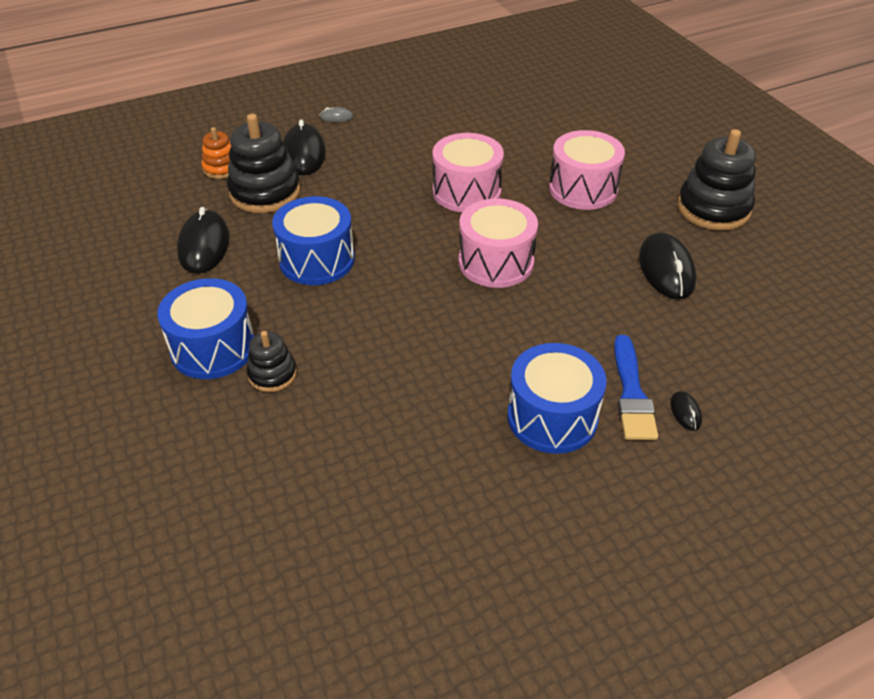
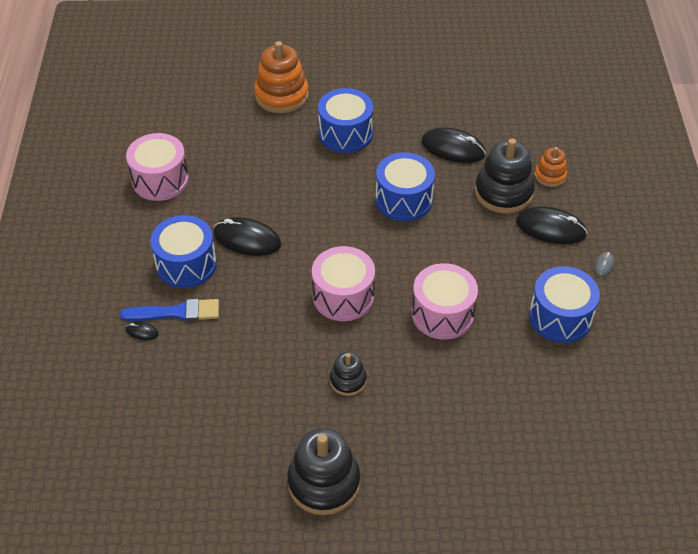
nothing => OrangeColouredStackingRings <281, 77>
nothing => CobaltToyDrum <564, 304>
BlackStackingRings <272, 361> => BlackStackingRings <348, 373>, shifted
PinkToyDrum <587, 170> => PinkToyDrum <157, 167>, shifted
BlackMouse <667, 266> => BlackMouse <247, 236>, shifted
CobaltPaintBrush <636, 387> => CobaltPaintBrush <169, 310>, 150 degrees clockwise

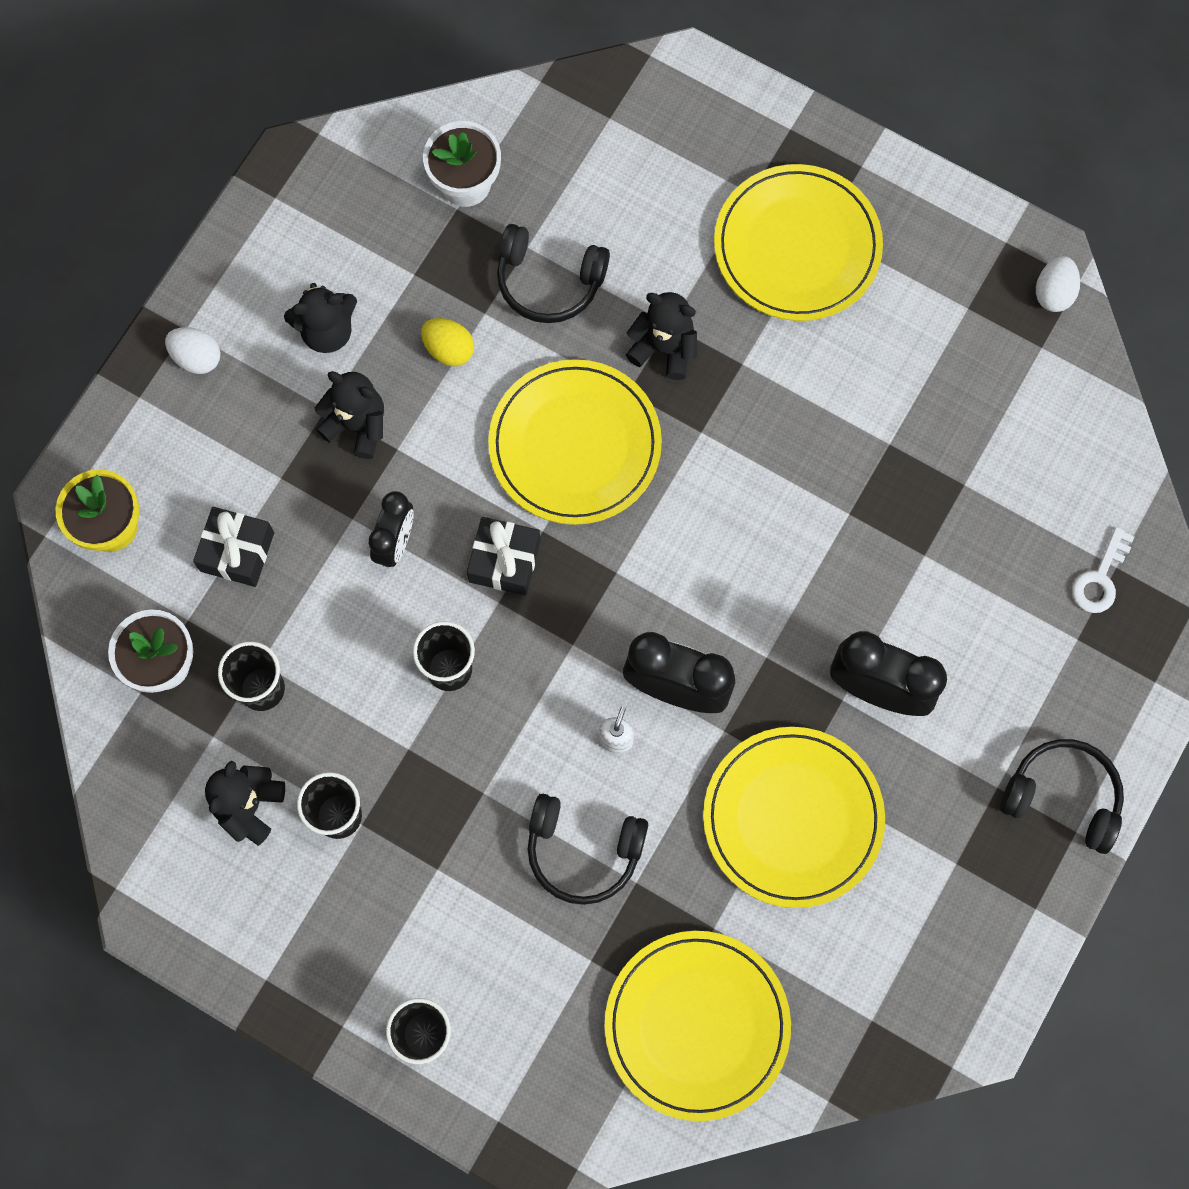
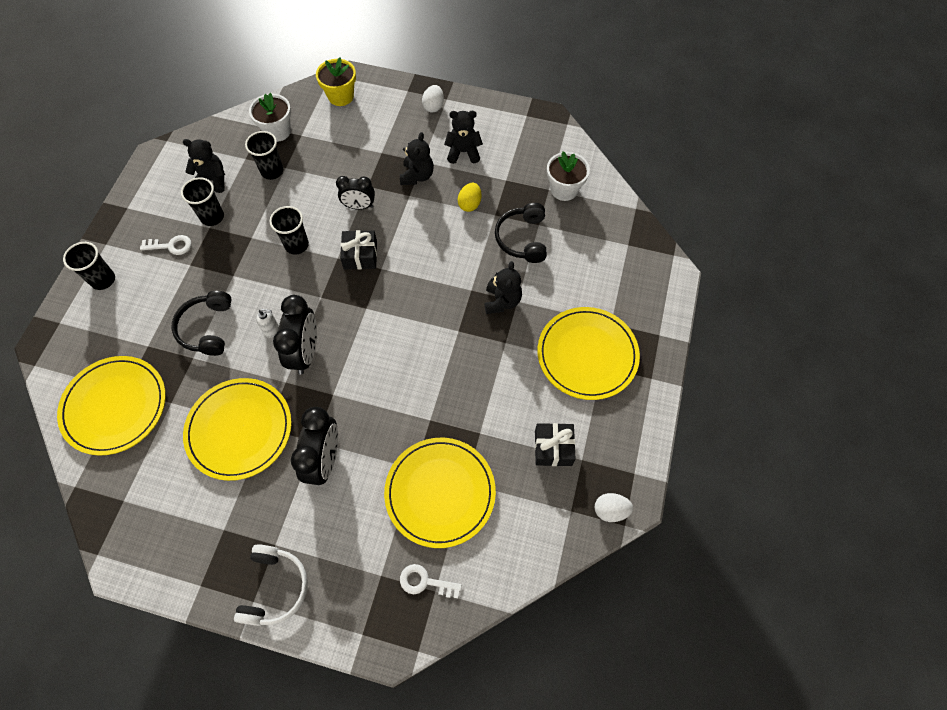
nothing => PureWhiteKey <166, 245>
BlackPresent <233, 547> => BlackPresent <555, 444>, shifted
BrightYellowFlatDish <575, 442> => BrightYellowFlatDish <440, 493>, shifted
BlackHeadphones <1062, 796> => PureWhiteHeadphones <271, 585>
BlackTeddy <320, 318> => BlackTeddy <463, 137>, 120 degrees clockwise

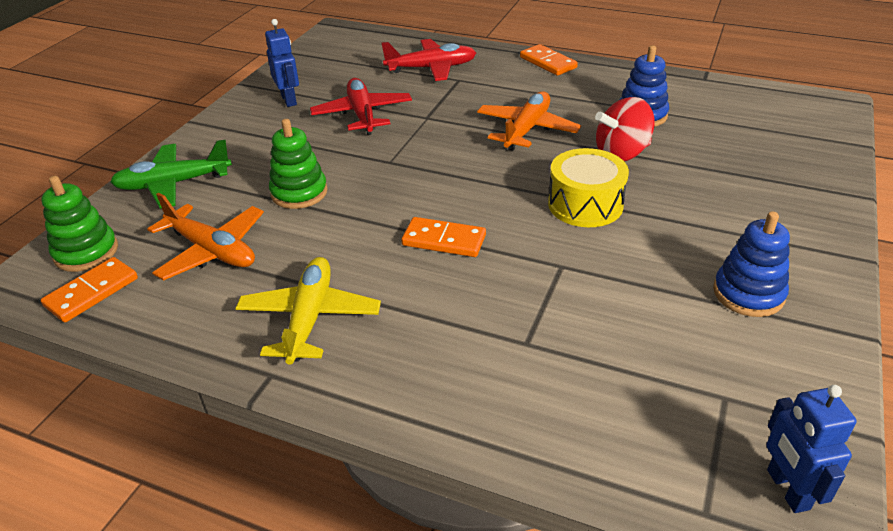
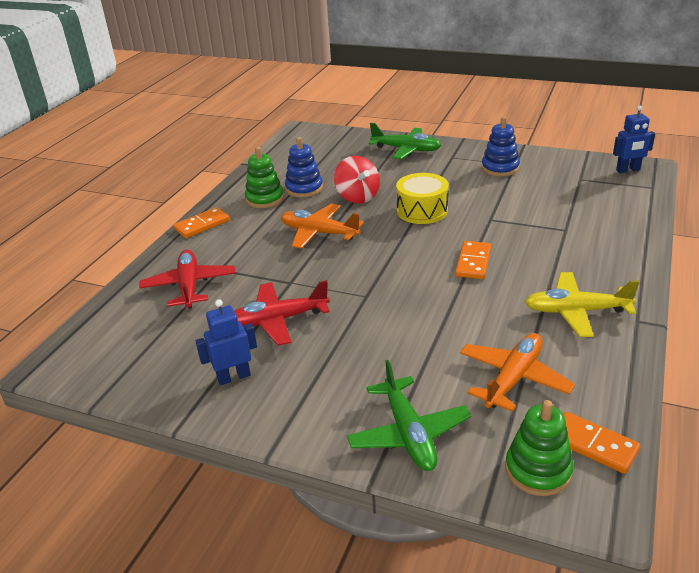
nothing => EmeraldAeroplane <405, 141>
EmeraldStackingRings <298, 164> => EmeraldStackingRings <264, 177>, shifted

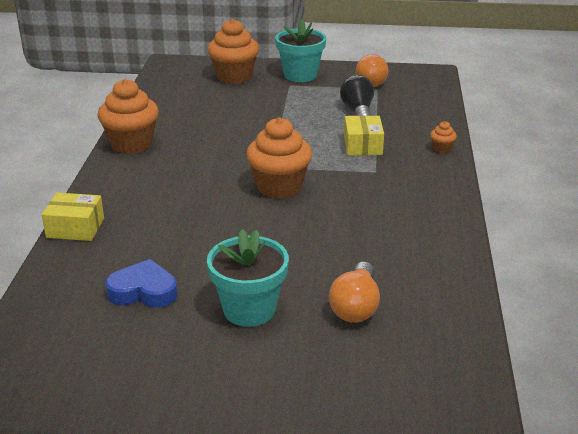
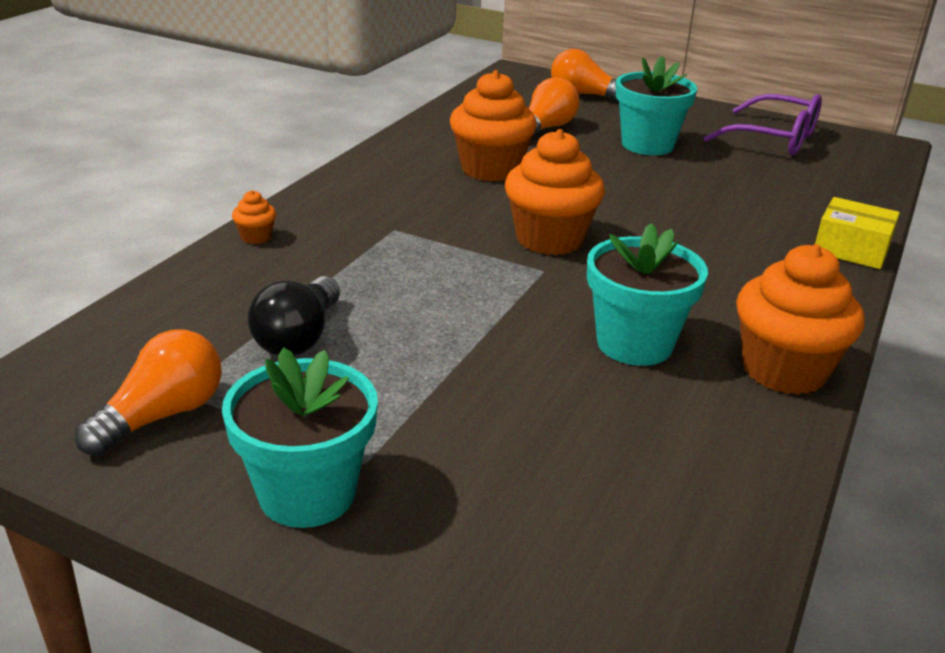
CobaltHeart <141, 283> => nothing
BrightYellowBox <364, 135> => nothing
nothing => OrangeColouredLightBulb <585, 75>
nothing => TurquoisePottedPlant <647, 294>
nothing => PurpleGlasses <763, 124>
OrangeColouredMuffin <233, 51> => OrangeColouredMuffin <493, 126>, shifted

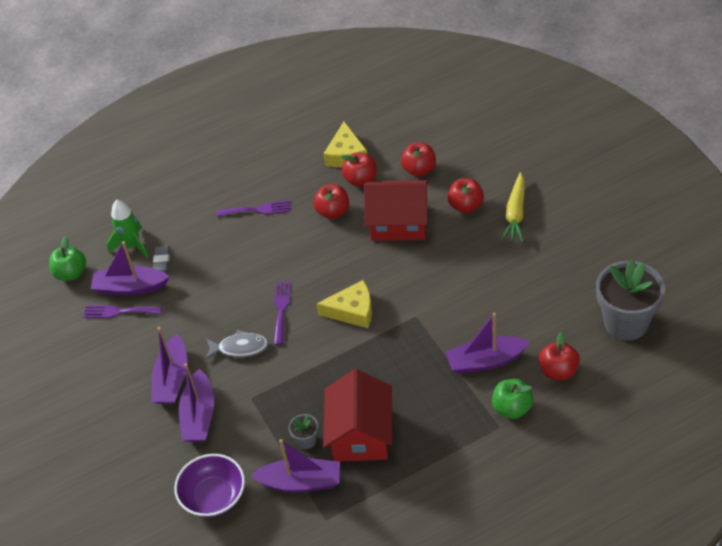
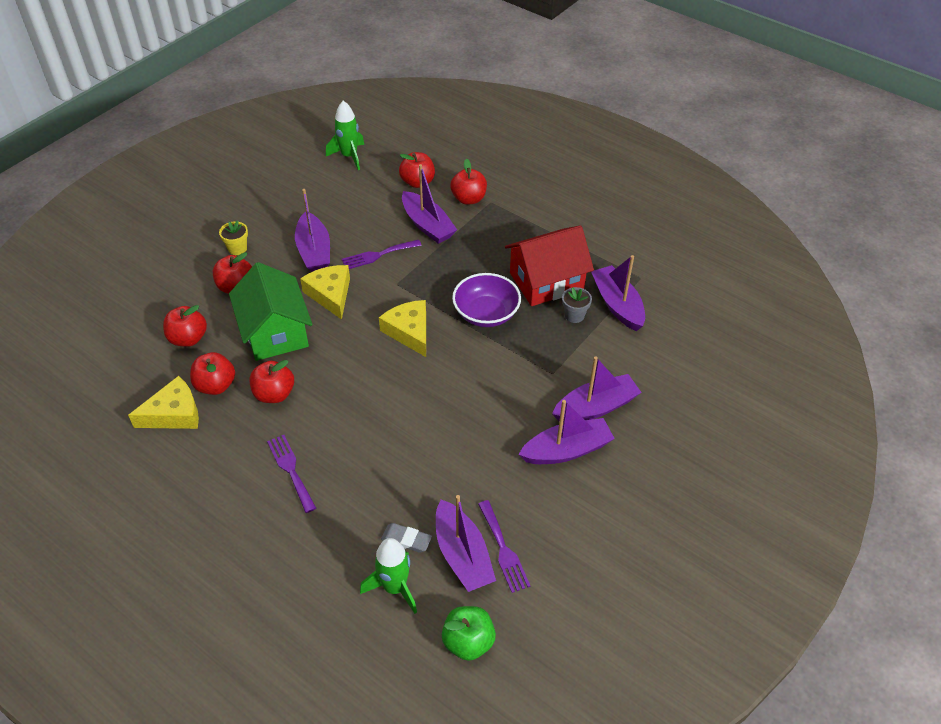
AshGreyToyFish <237, 344> => nothing
nothing => PurpleSailboat <312, 230>
nothing => BrightYellowPieceOfCheese <325, 292>
PurpleBowl <209, 485> => PurpleBowl <486, 300>, shifted
PurpleTableFork <282, 313> => PurpleTableFork <382, 254>, shifted
BrightYellowRootVegetable <513, 207> => BrightYellowPottedPlant <233, 237>
AshGreyPottedPlant <630, 300> => EmeraldSpaceship <345, 135>
CrimsonHouse <396, 210> => EmeraldHouse <271, 311>
EmeraldAppleFruit <513, 399> => CrimsonAppleFruit <468, 182>
AshGreyEraser <161, 258> => AshGreyEraser <406, 538>, 45 degrees clockwise

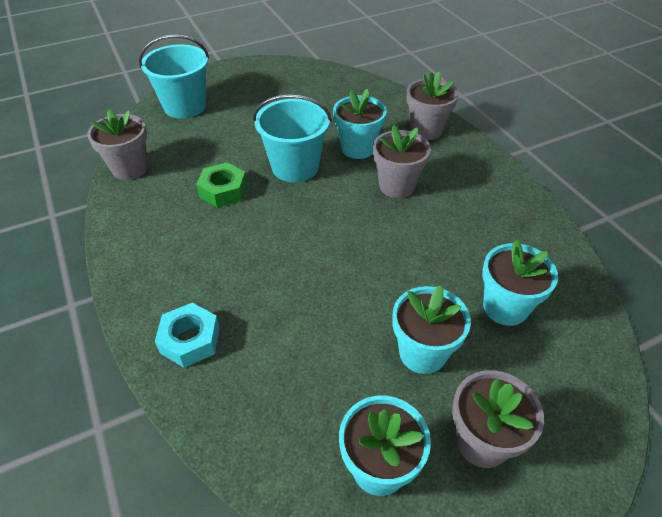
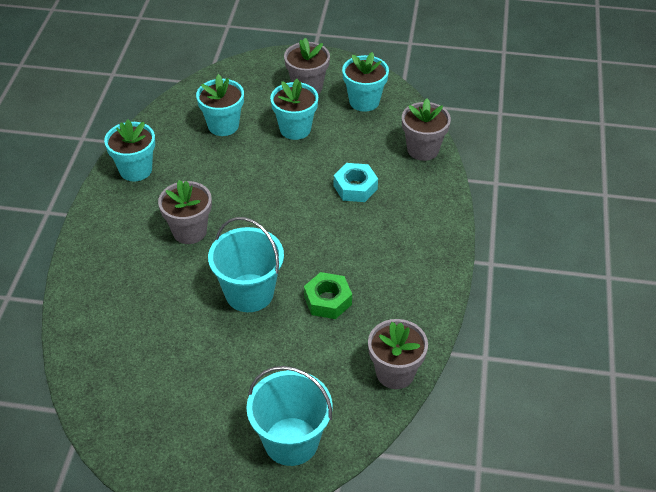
TurquoiseHexNut <187, 335> => TurquoiseHexNut <356, 182>, shifted
TurquoisePottedPlant <360, 124> => TurquoisePottedPlant <129, 150>, shifted
AshGreyPottedPlant <432, 105> => AshGreyPottedPlant <426, 129>, shifted

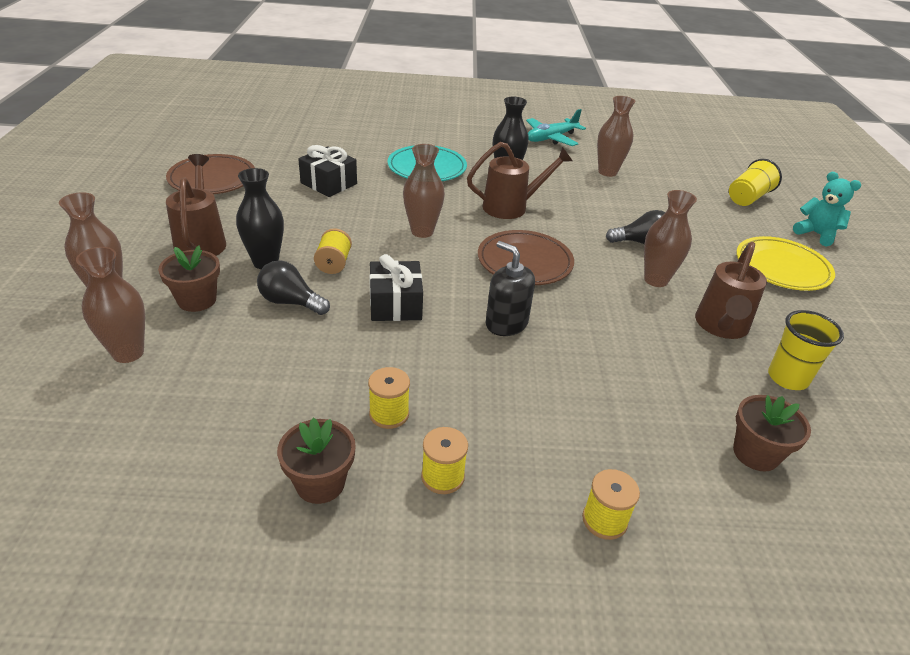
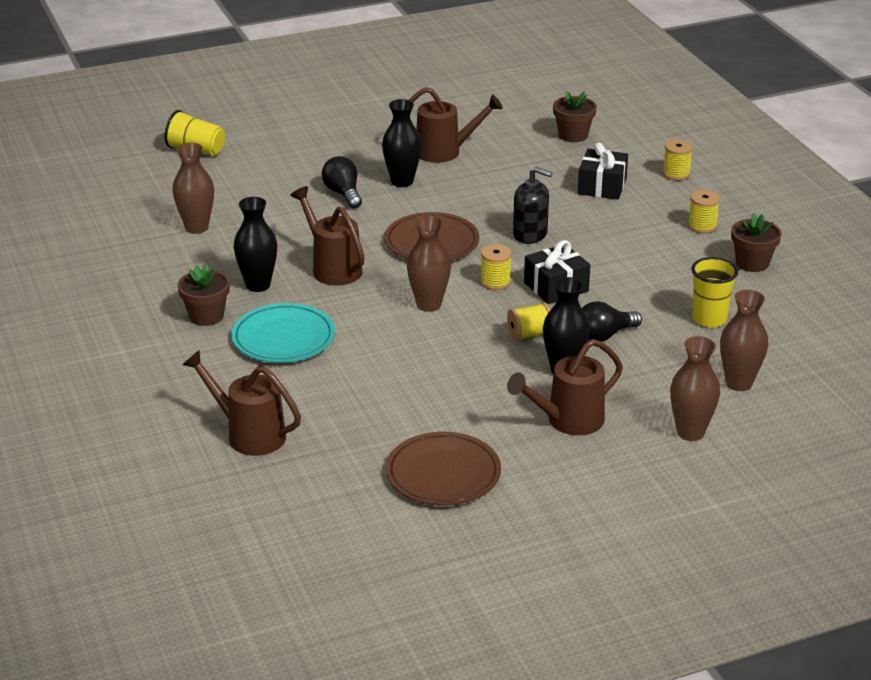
TurquoiseAeroplane <556, 127> => nothing
BrightYellowFlatDish <785, 263> => nothing
TurquoiseTeddy <827, 209> => nothing
nothing => RussetWateringCan <242, 403>
RussetPottedPlant <189, 278> => RussetPottedPlant <203, 295>, shifted
BlackPresent <327, 171> => BlackPresent <603, 171>, shifted
BrightYellowSpool <389, 398> => BrightYellowSpool <496, 267>, shifted
BrightYellowBeaker <806, 350> => BrightYellowBeaker <714, 292>, shifted
RussetFlowerVase <670, 238> => BlackFlowerVase <402, 143>
BlackLightBulb <293, 287> => BlackLightBulb <612, 321>, 60 degrees clockwise
BlackSoapDispenser <510, 288> => BlackSoapDispenser <533, 205>, 90 degrees counterclockwise

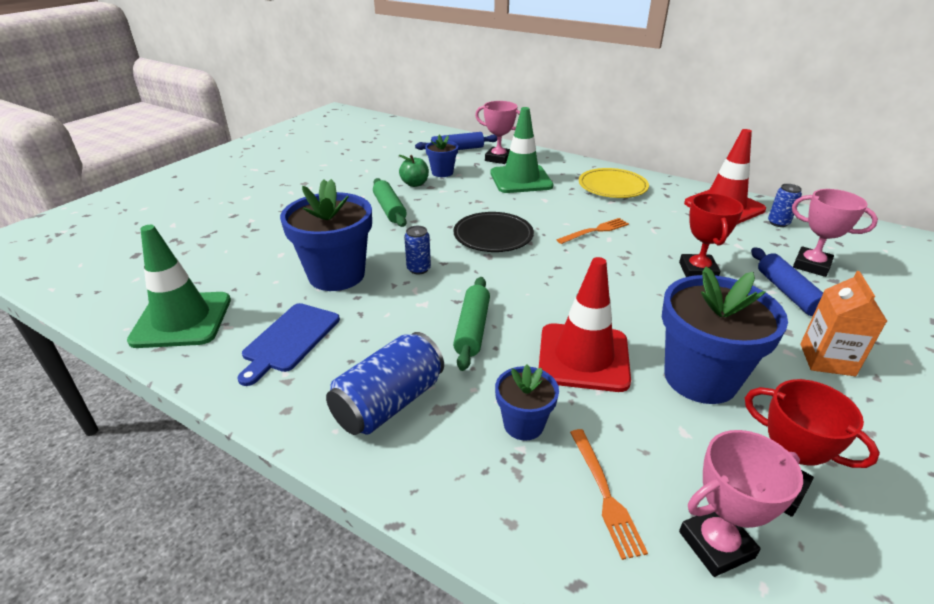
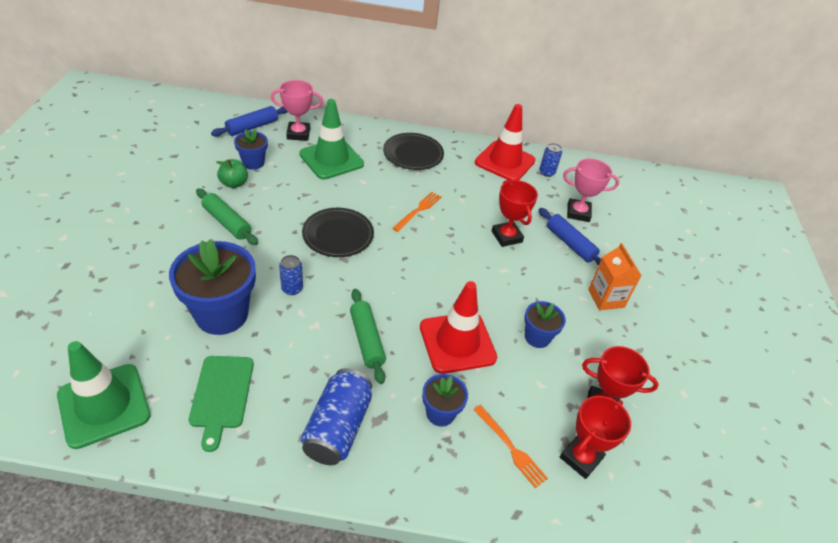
CobaltCuttingBoard <288, 344> => EmeraldCuttingBoard <221, 404>
BrightYellowFlatDish <614, 183> => BlackFlatDish <413, 151>
PinkAwardCup <741, 503> => CrimsonAwardCup <595, 437>
CobaltPottedPlant <725, 335> => CobaltPottedPlant <545, 324>, x0.52

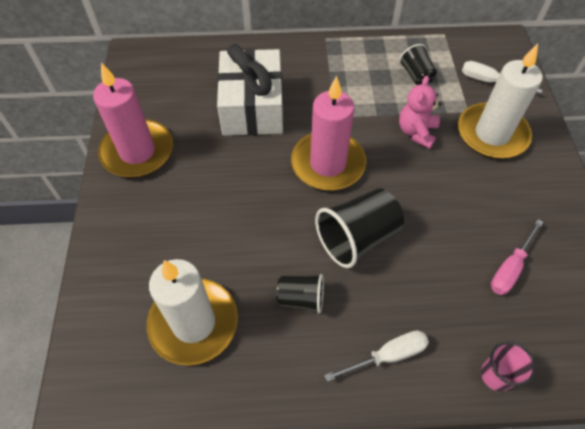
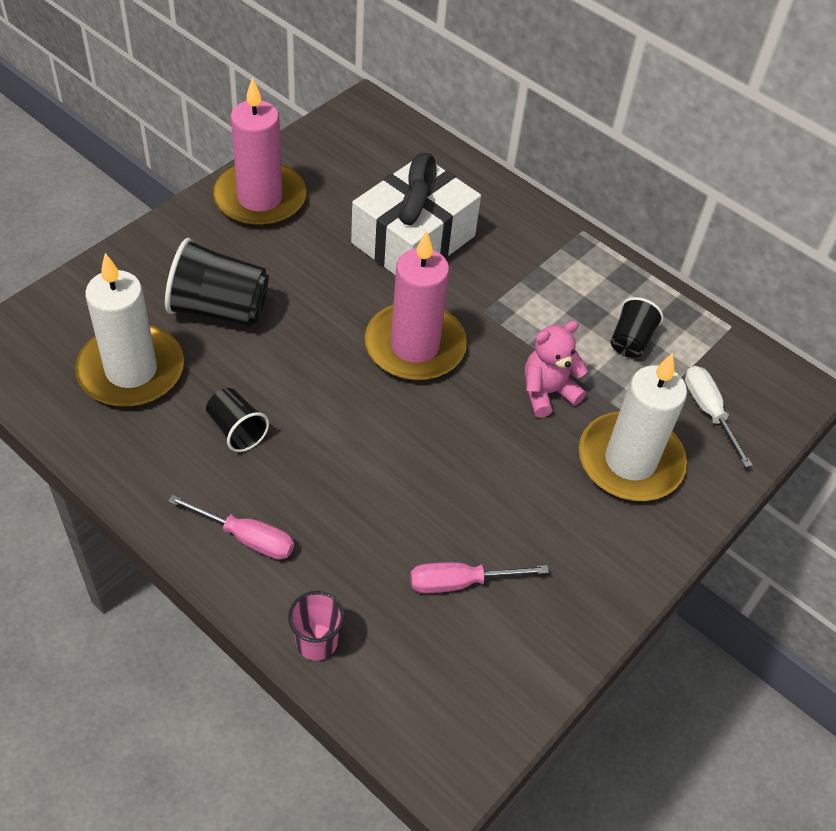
BlackBeaker <359, 228> => BlackBeaker <217, 282>, shifted
PureWhiteHandScrewdriver <376, 356> => PinkHandScrewdriver <231, 527>

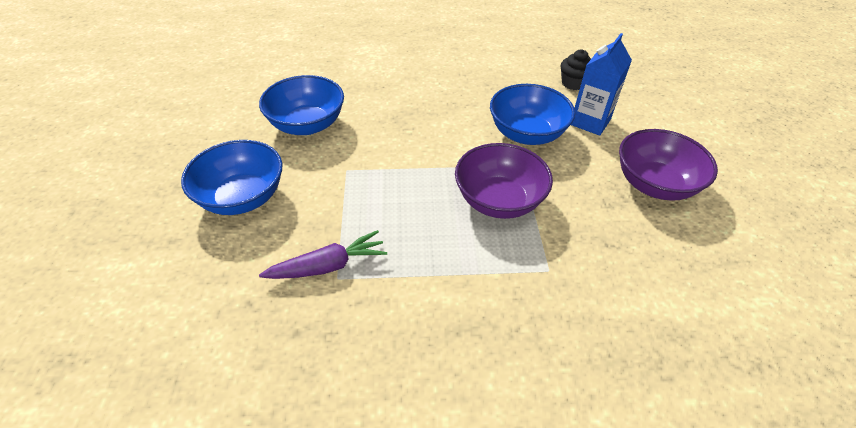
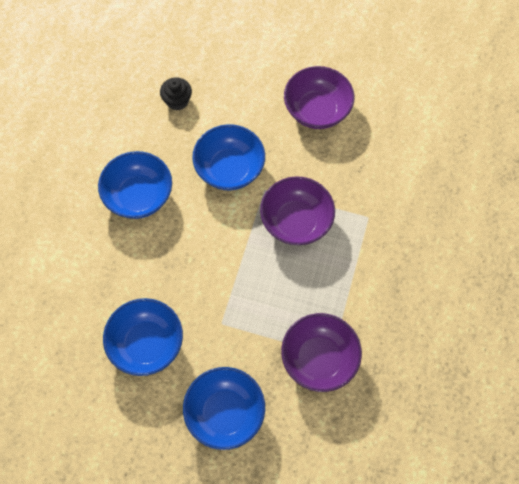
CobaltMilkCarton <601, 84> => nothing
nothing => CobaltBowl <135, 185>
PurpleRootVegetable <323, 254> => PurpleBowl <321, 352>

